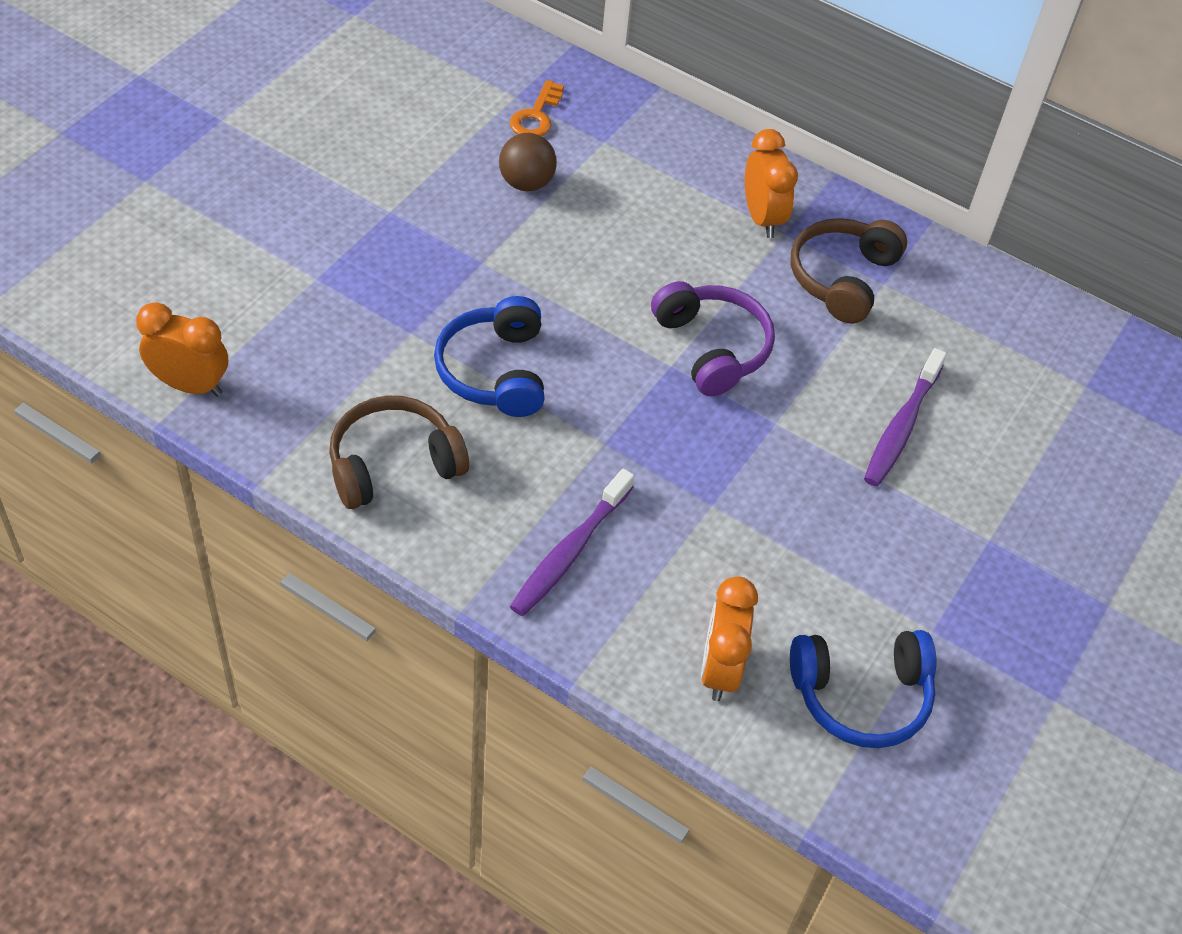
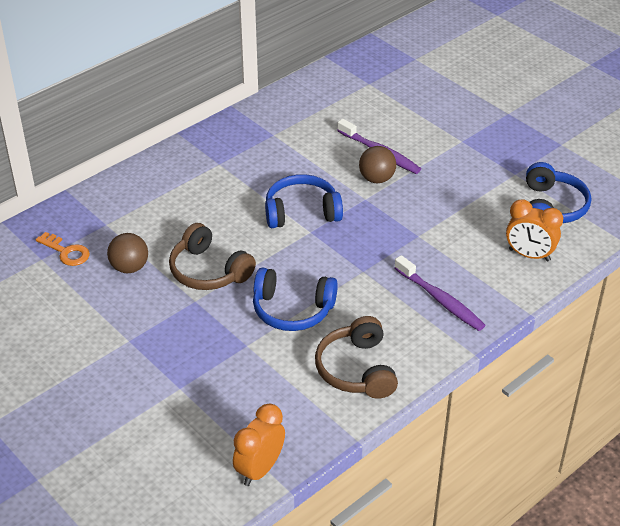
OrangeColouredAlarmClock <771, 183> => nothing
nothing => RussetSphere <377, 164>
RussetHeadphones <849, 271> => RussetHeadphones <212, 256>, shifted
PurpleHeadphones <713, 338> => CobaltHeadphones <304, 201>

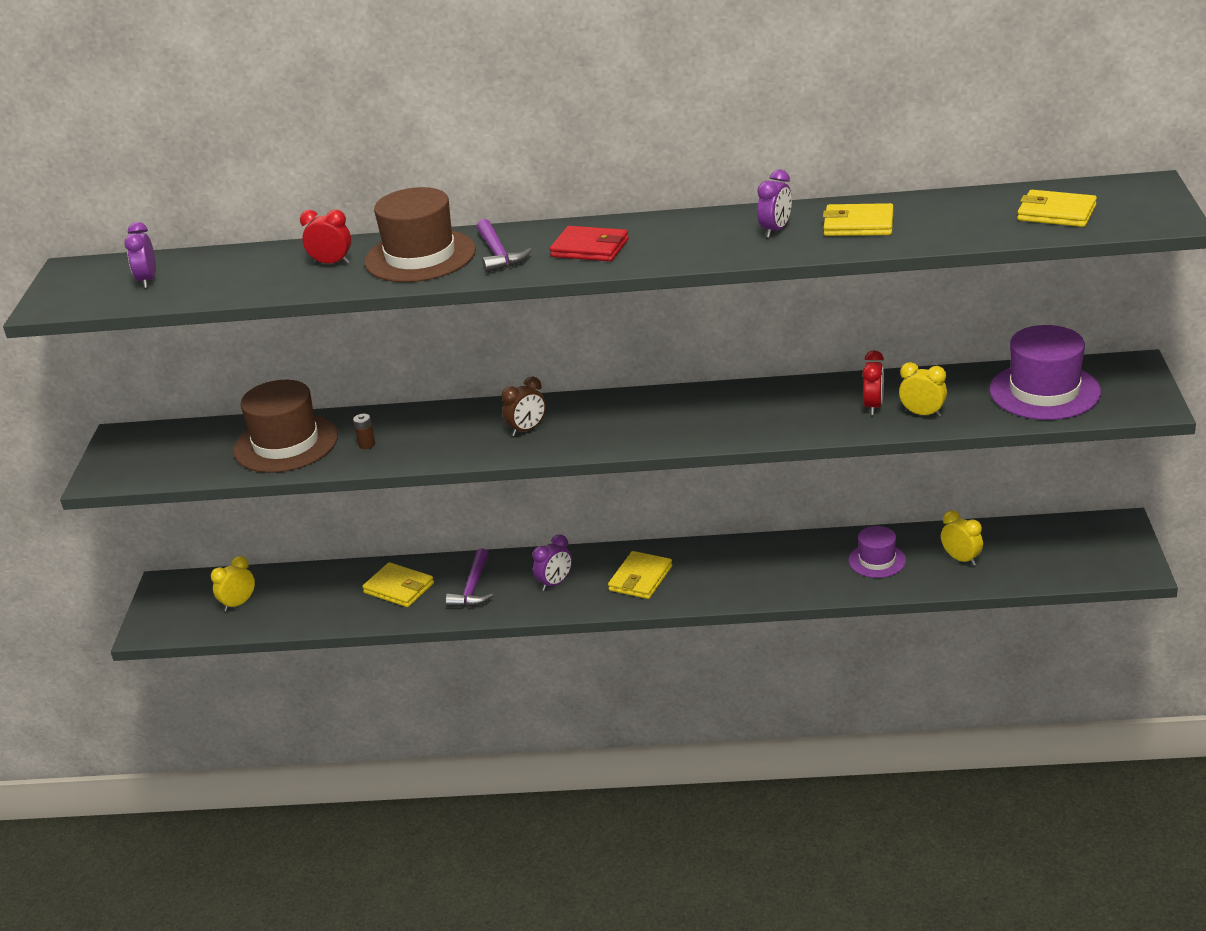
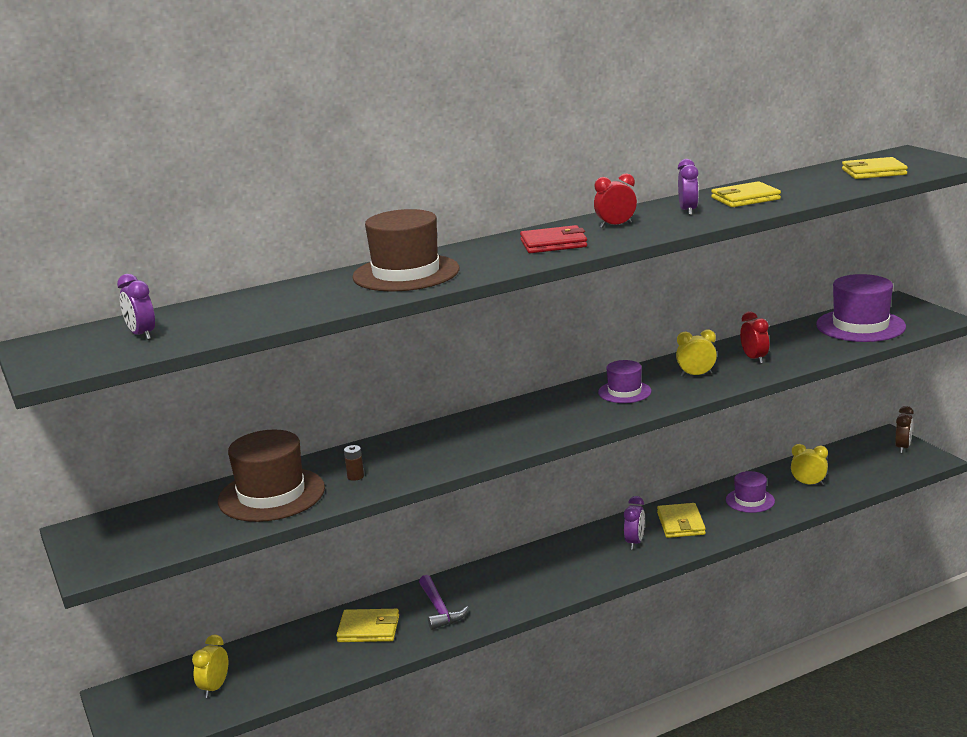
PurpleClawHammer <504, 246> => nothing
nothing => PurpleHat <625, 381>
CrimsonAlarmClock <325, 236> => CrimsonAlarmClock <615, 200>, shifted
RussetAlarmClock <524, 406> => RussetAlarmClock <904, 429>, shifted
PurpleAlarmClock <552, 562> => PurpleAlarmClock <634, 523>, shifted
BrightYellowCardWallet <640, 575> => BrightYellowCardWallet <681, 520>, shifted
BrightYellowAlarmClock <923, 389> => BrightYellowAlarmClock <696, 353>, shifted

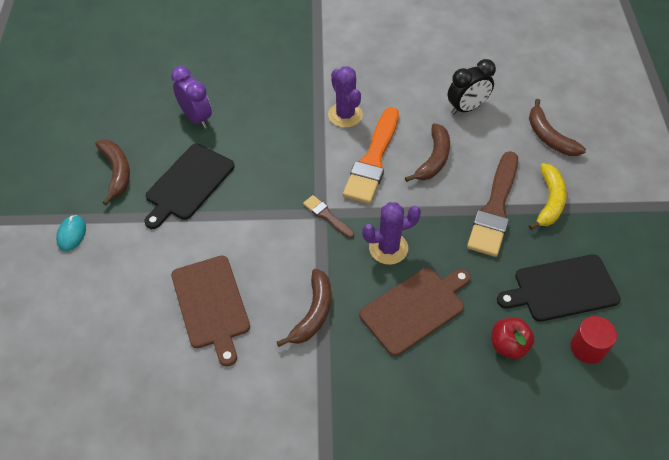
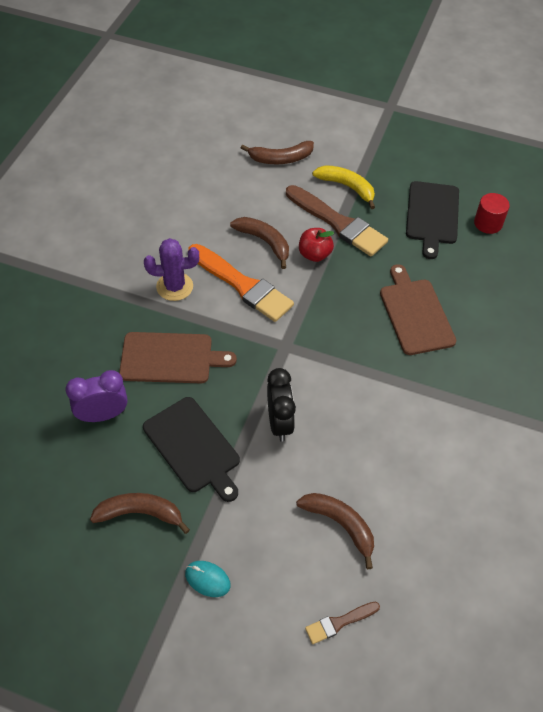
PurpleSaguaroCactus <391, 233> => nothing
RussetCuttingBoard <210, 311> => RussetCuttingBoard <178, 357>, shifted
RussetToyBanana <304, 308> => RussetToyBanana <335, 531>, shifted
RussetPaintBrush <328, 216> => RussetPaintBrush <342, 623>, shifted
BlackAlarmClock <471, 87> => BlackAlarmClock <281, 405>, shifted
CrimsonAppleFruit <513, 338> => CrimsonAppleFruit <316, 245>, shifted

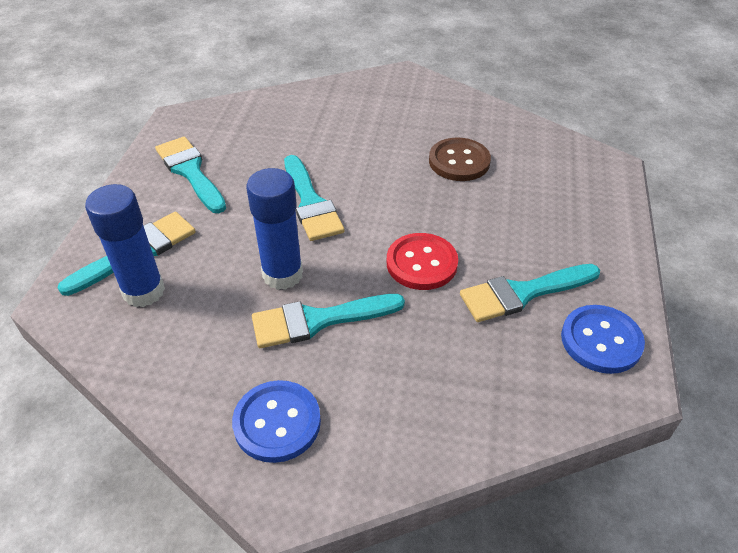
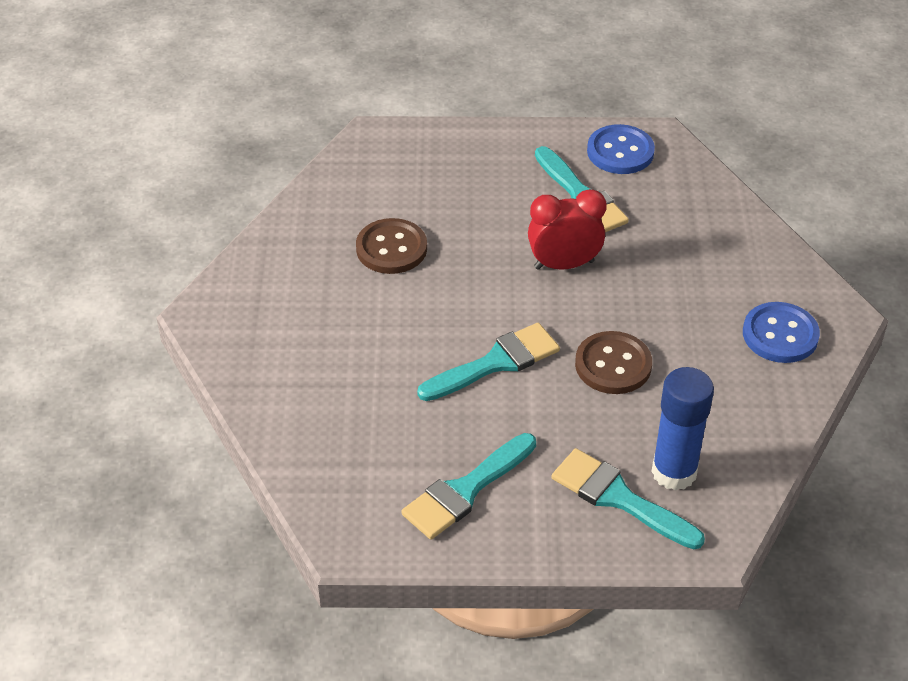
TurquoisePaintBrush <328, 321> => nothing
CobaltStickOfGlue <274, 229> => RussetShirtButton <613, 362>
CrimsonShirtButton <422, 261> => CrimsonAlarmClock <567, 229>

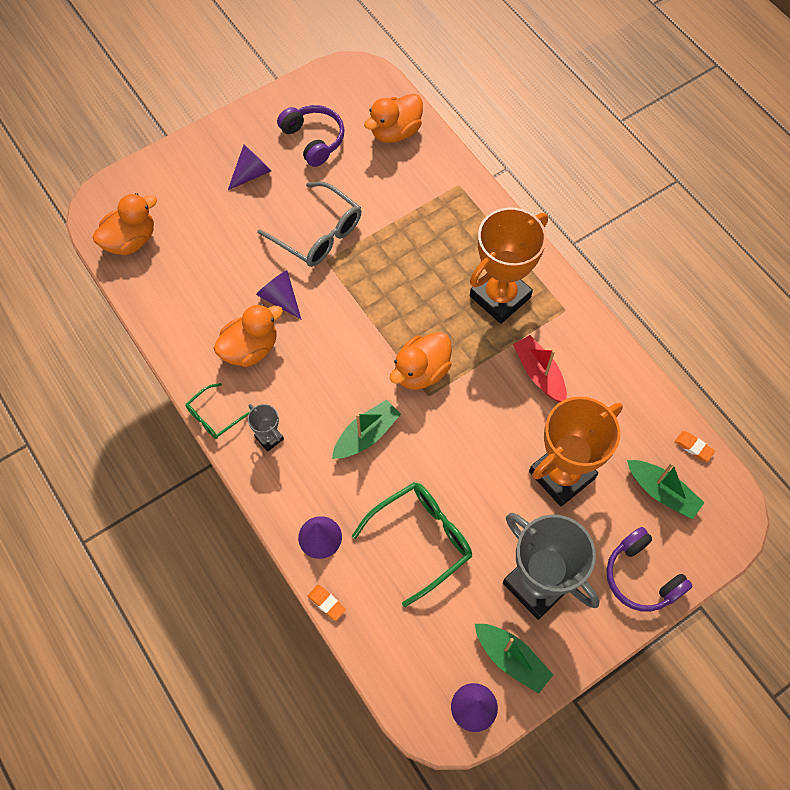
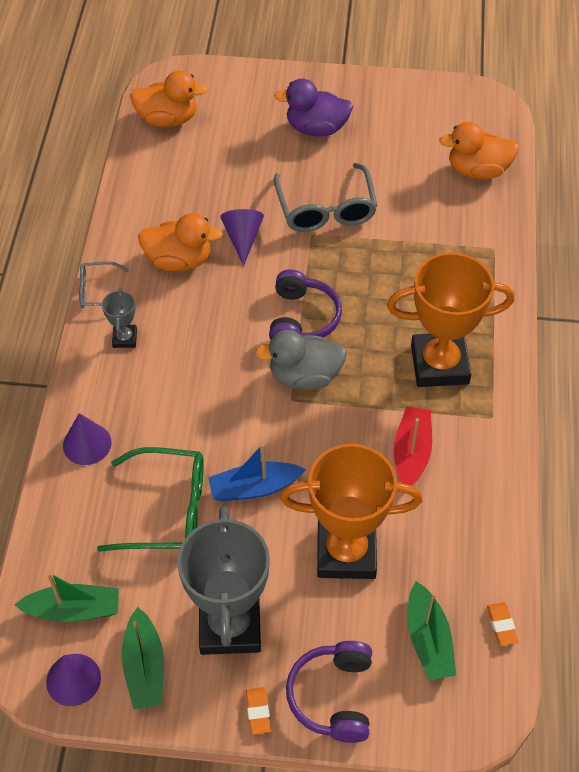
nothing => CobaltSailboat <257, 472>
PurpleHeadphones <311, 136> => PurpleHeadphones <305, 305>, shifted
OrangeColouredEraser <327, 603> => OrangeColouredEraser <258, 711>, shifted
EmeraldSailboat <366, 429> => EmeraldSailboat <66, 597>, shifted
PurpleSolidCone <249, 167> => PurpleDuck <313, 107>
EmeraldGlasses <217, 411> => AshGreyGlasses <104, 284>
OrangeColouredDuck <421, 361> => AshGreyDuck <301, 360>

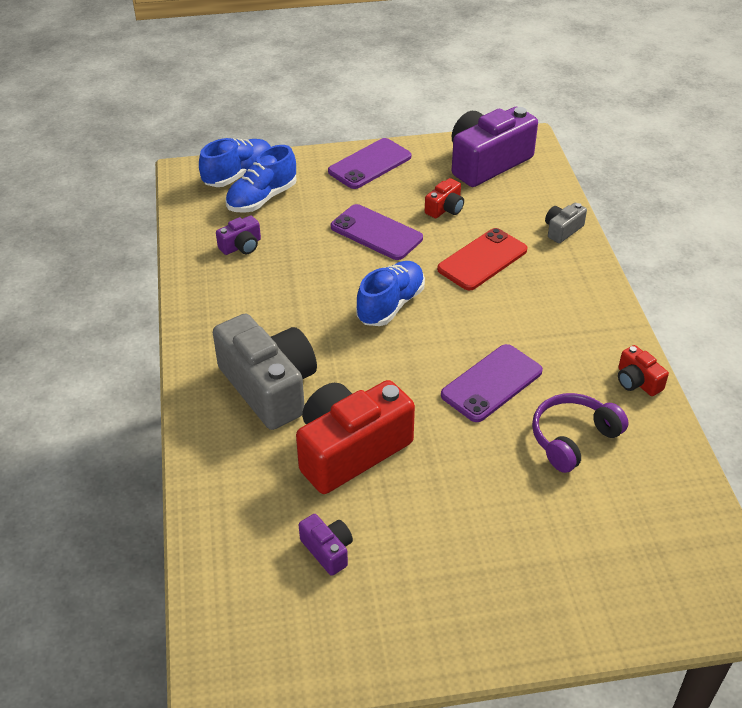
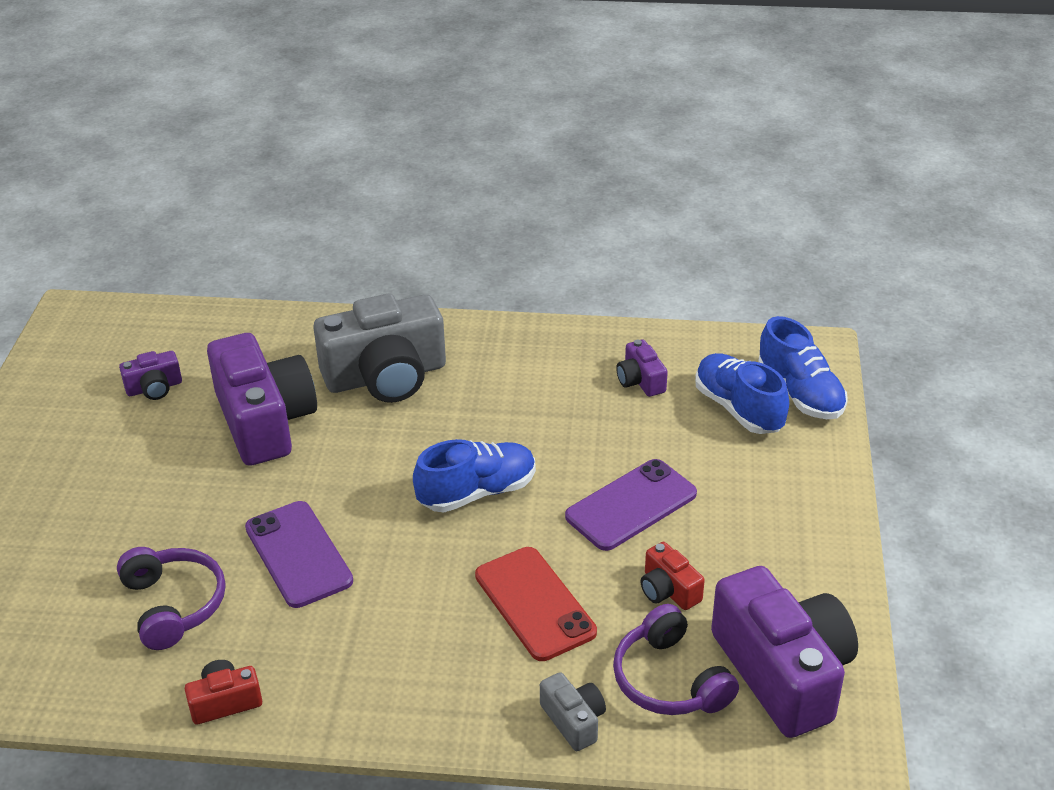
PurplePhone <369, 163> => nothing
nothing => PurpleHeadphones <676, 659>
CrimsonCamera <355, 437> => PurpleCamera <262, 399>
CobaltSneaker <390, 293> => CobaltSneaker <474, 476>, 75 degrees counterclockwise

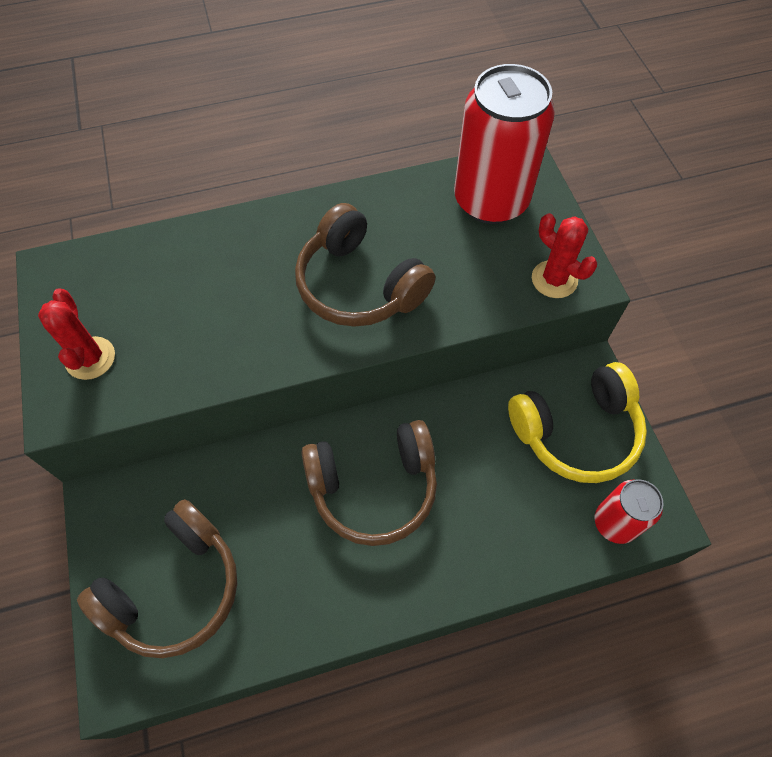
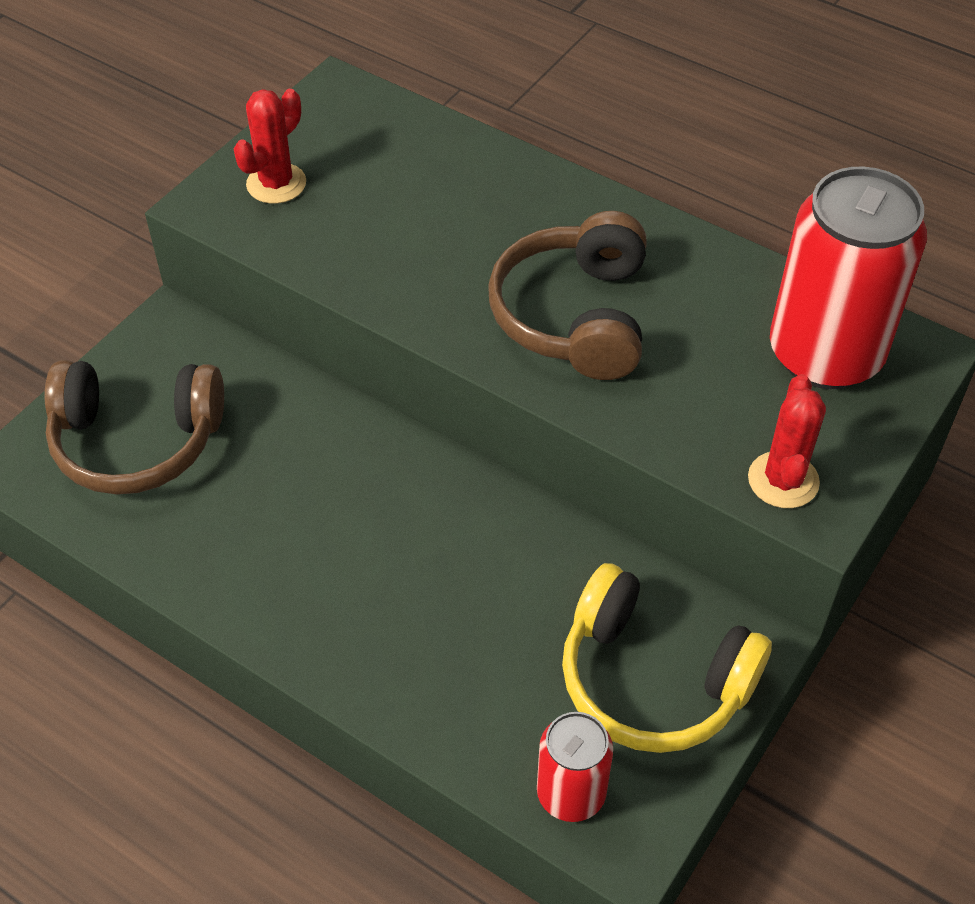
RussetHeadphones <369, 483> => nothing

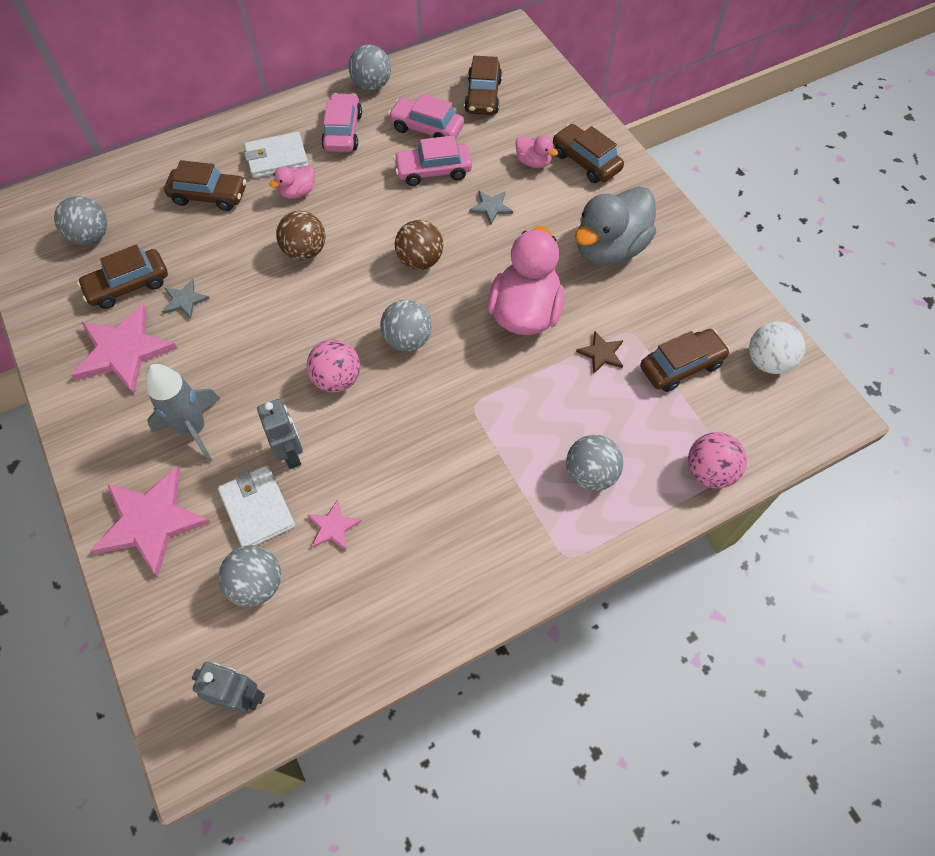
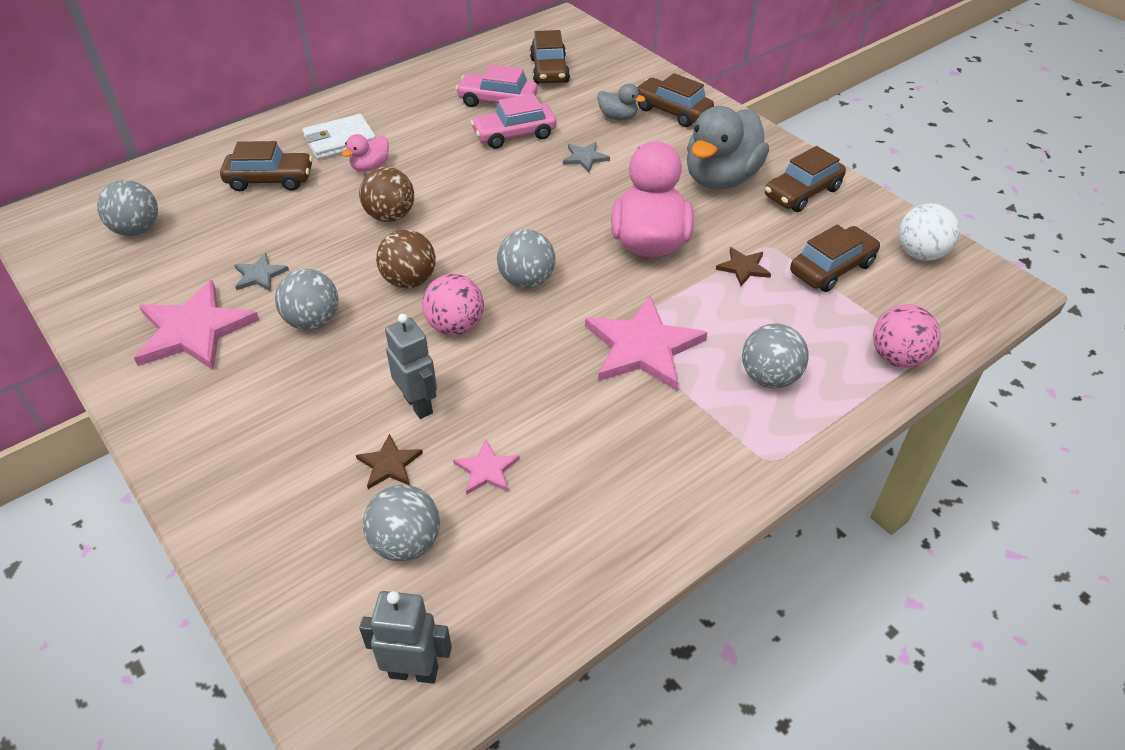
AshGreySpaceship <182, 413> => nothing
PinkToyCar <341, 122> => nothing
RussetToyCar <122, 277> => RussetToyCar <805, 179>, shifted
PinkFivePointedStar <150, 521> => PinkFivePointedStar <646, 343>, shifted
AshGreySphere <370, 68> => AshGreySphere <307, 299>, shifted
RussetSphere <419, 245> => RussetSphere <406, 259>, shifted
PureWhiteCardWallet <256, 506> => RussetFivePointedStar <389, 461>
PinkDuck <536, 151> => AshGreyDuck <621, 101>

